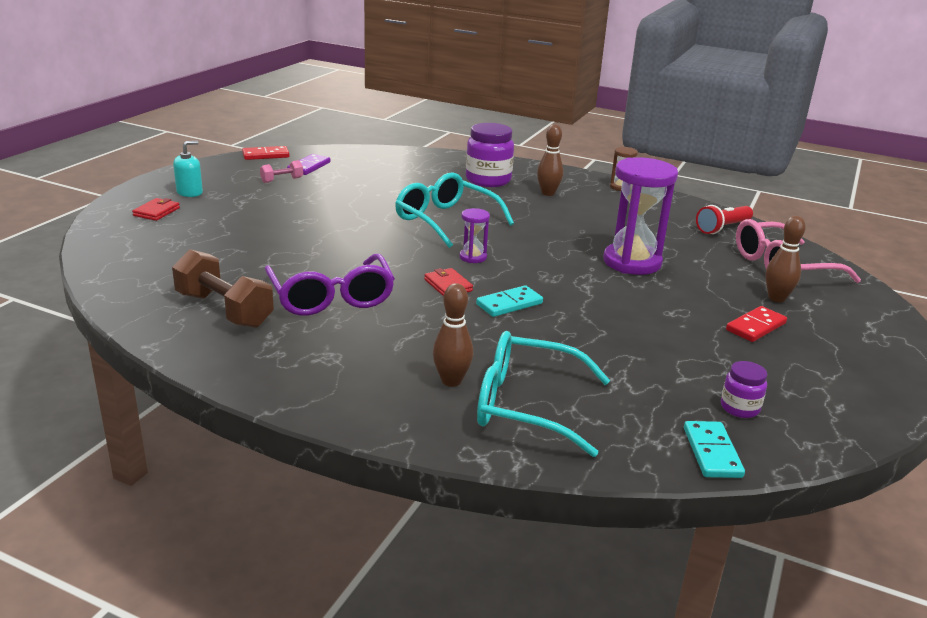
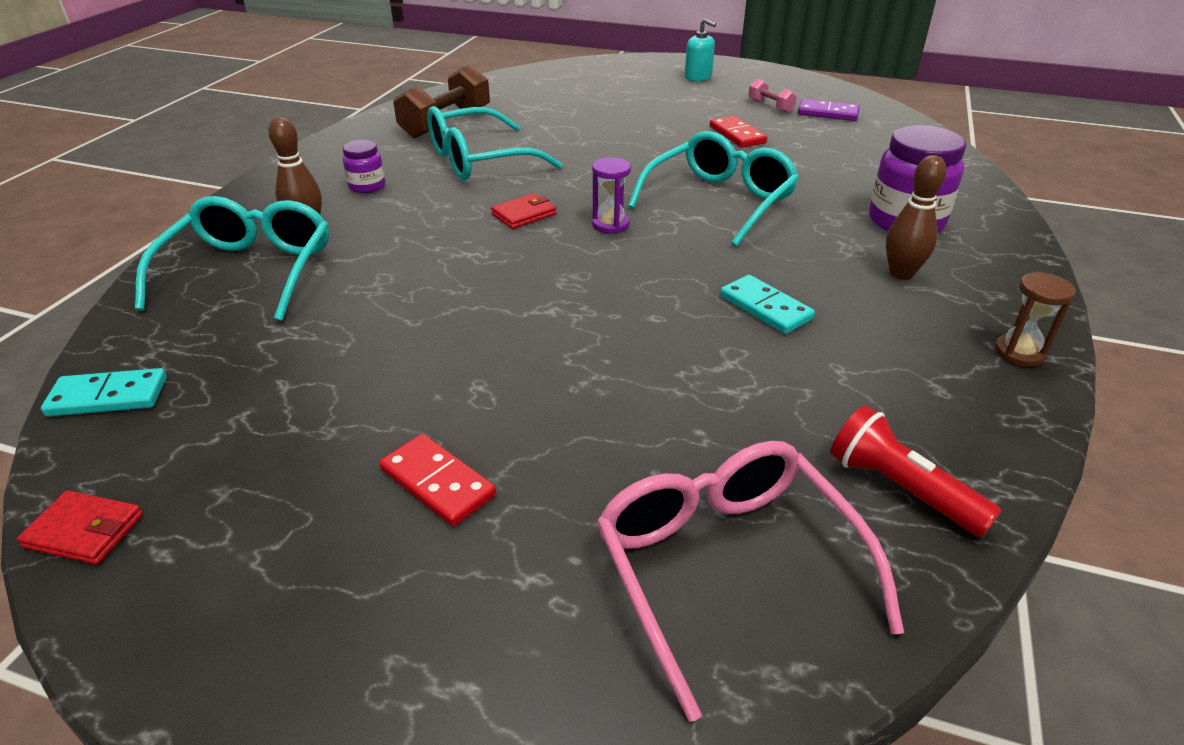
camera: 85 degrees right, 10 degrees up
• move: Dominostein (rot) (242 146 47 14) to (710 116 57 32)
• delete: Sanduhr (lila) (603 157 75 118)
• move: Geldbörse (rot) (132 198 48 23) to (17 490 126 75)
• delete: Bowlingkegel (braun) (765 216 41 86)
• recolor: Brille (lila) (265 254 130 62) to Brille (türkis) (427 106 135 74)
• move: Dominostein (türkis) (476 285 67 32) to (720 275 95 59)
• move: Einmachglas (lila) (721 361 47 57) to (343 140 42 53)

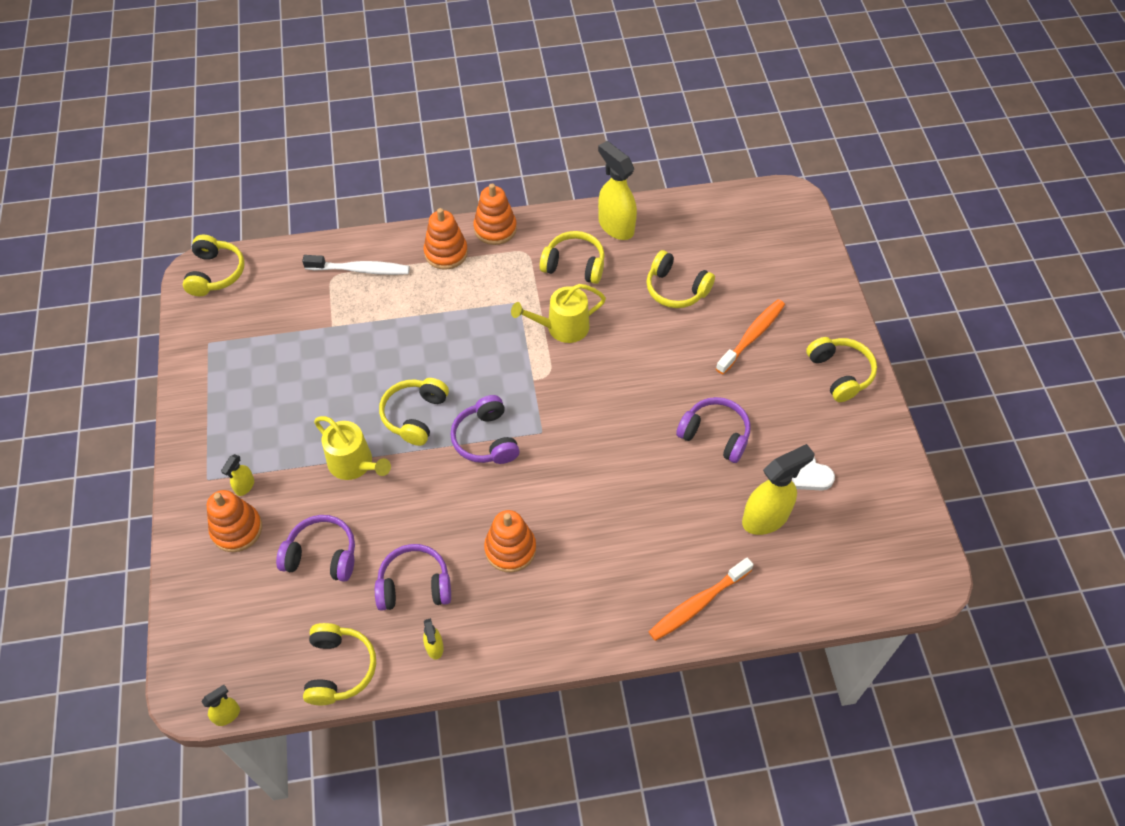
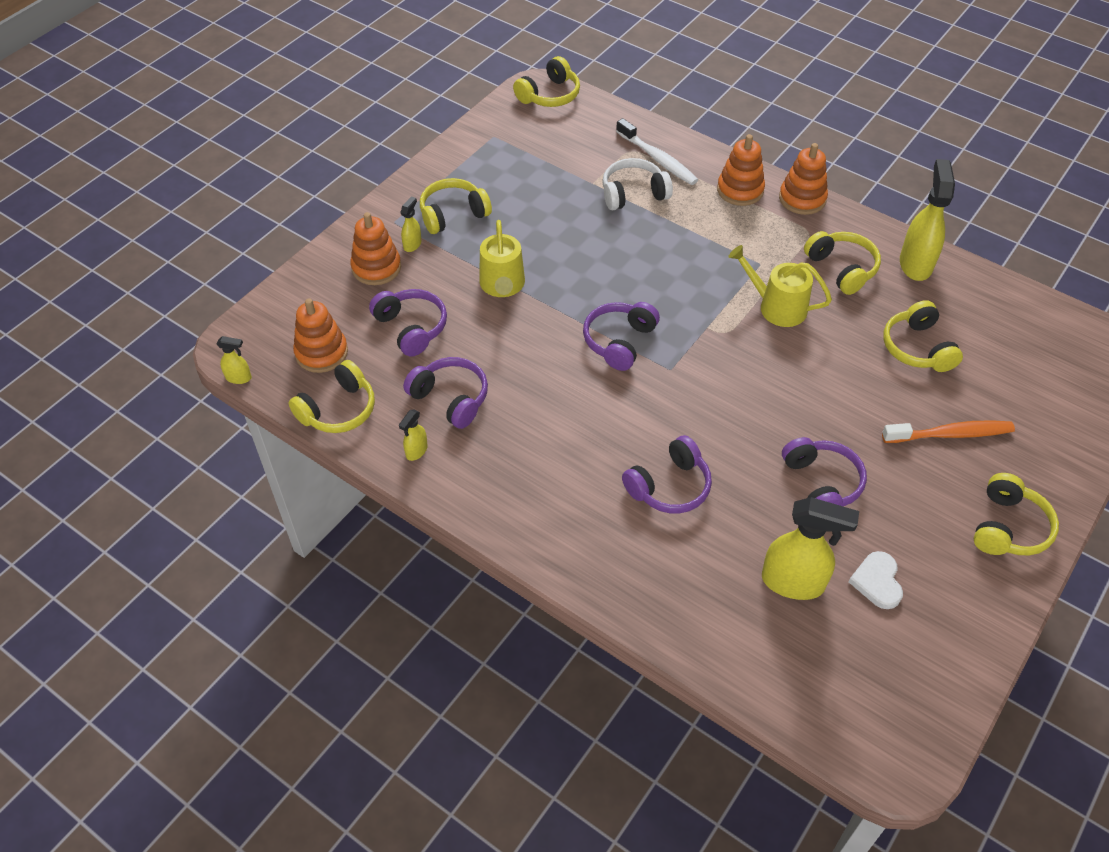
camera: 45 degrees right, 5 degrees down
• move: Kopfhörer (gelb) (379 378 70 68) to (420 178 72 56)
• rotate: Sprühflasche (gelb) (221 454 33 42) = (400 196 22 56) 135 degrees clockwise
• move: Stapelspielzeug (orange) (484 510 52 63) to (293 298 55 75)
• delete: Zahnbürste (orange) (649 558 105 83)
• insert: Kopfhörer (weiß) (602 158 71 52)
• insert: Kopfhörer (lila) (622 435 90 78)

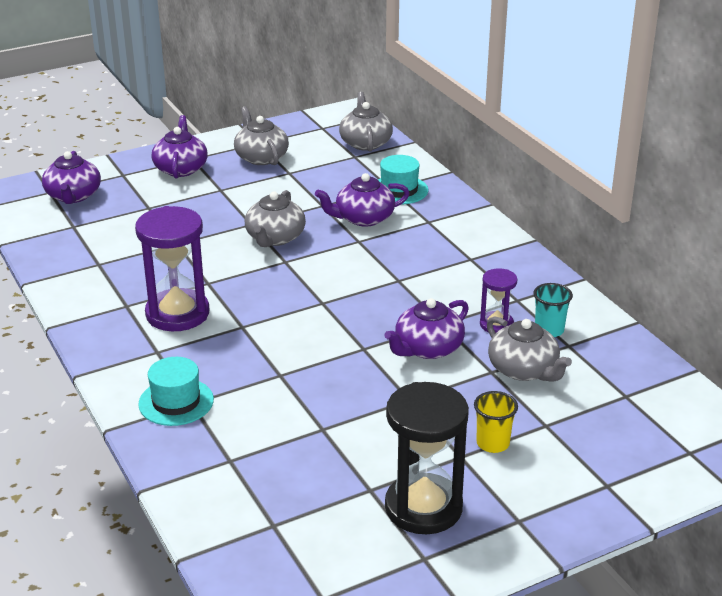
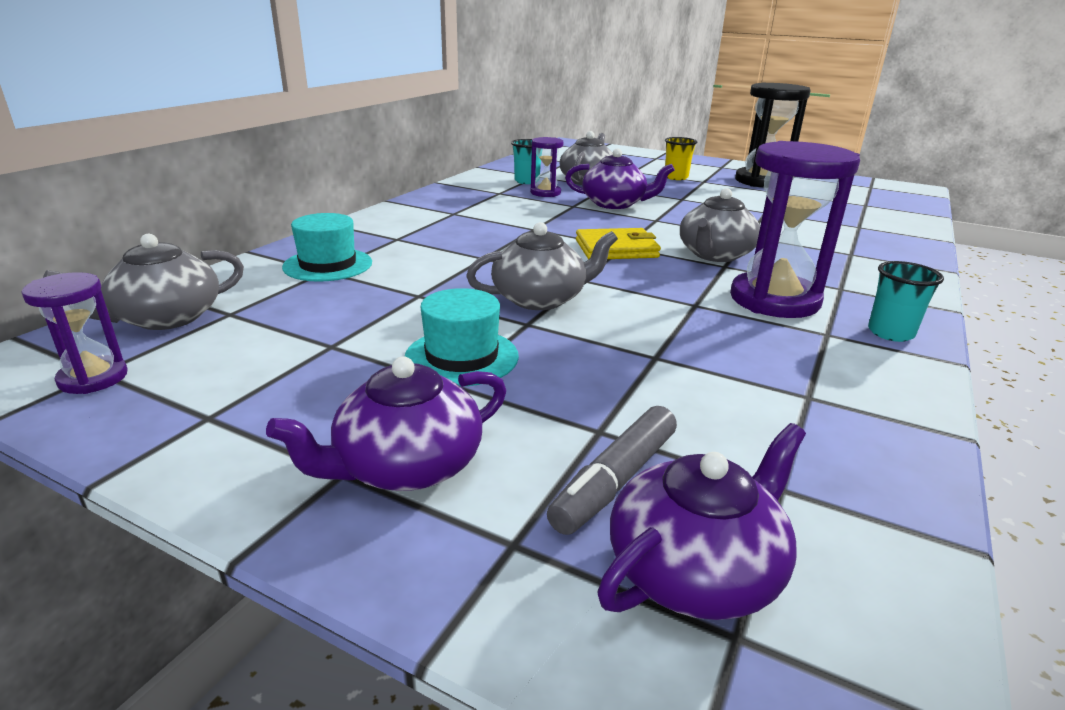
camera: 125 degrees left, 5 degrees down
• move: Teekanne (grau) (234 106 55 59) to (680 188 80 74)
• delete: Teekanne (lila) (315 173 95 54)
• move: Hut (türkis) (138 357 76 69) to (405 288 114 98)
• insert: Geldbörse (gelb) (576 228 85 31)
• insert: Becher (türkis) (868 261 76 81)
• insert: Sanduhr (lila) (21 272 107 122)
• insert: Filzstift (grau) (547 406 130 129)

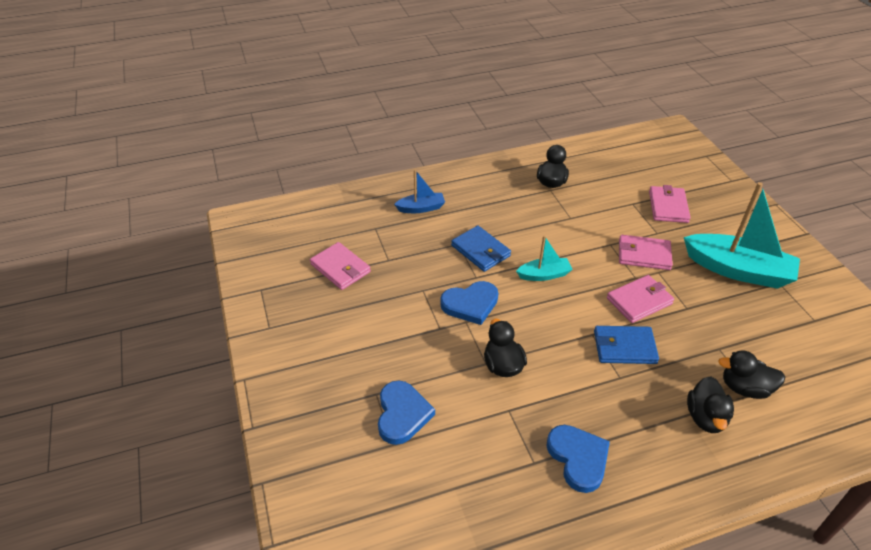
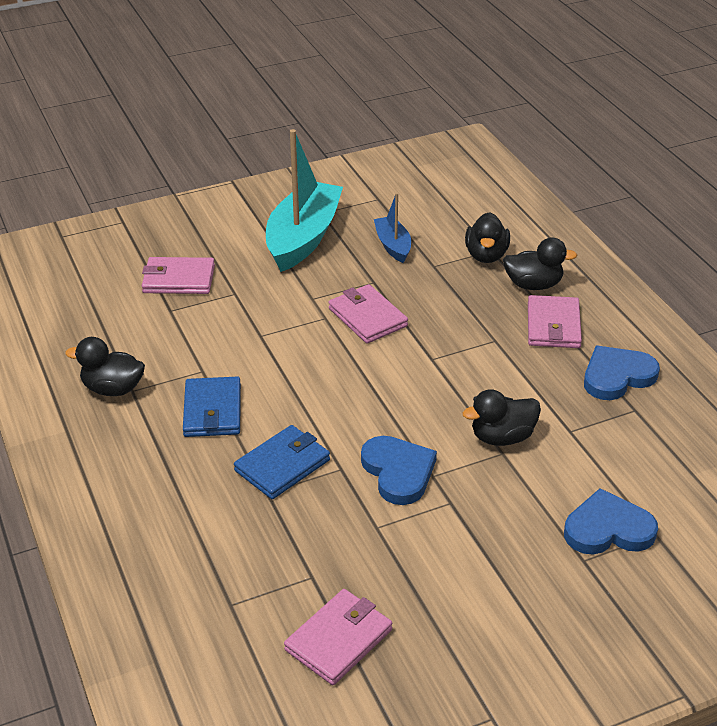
camera: 95 degrees left, 5 degrees down
• move: Boot (blau) (394 169 51 44) to (374 193 37 70)
• move: Geldbörse (rosa) (619 235 54 35) to (528 295 54 53)
• delete: Boot (türkis) (516 236 57 45)
• move: Geldbörse (blau) (594 326 65 38) to (183 377 58 60)

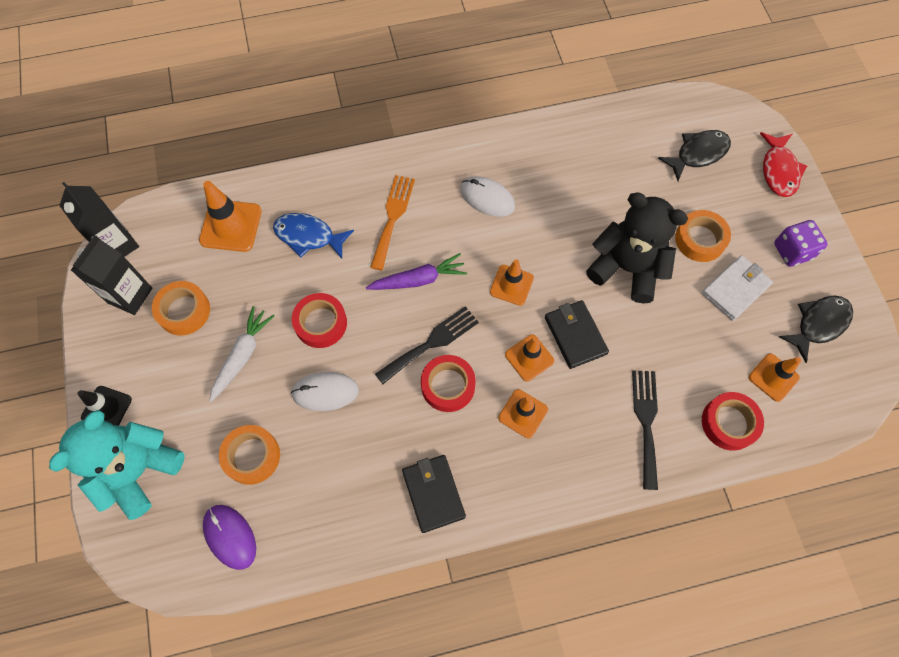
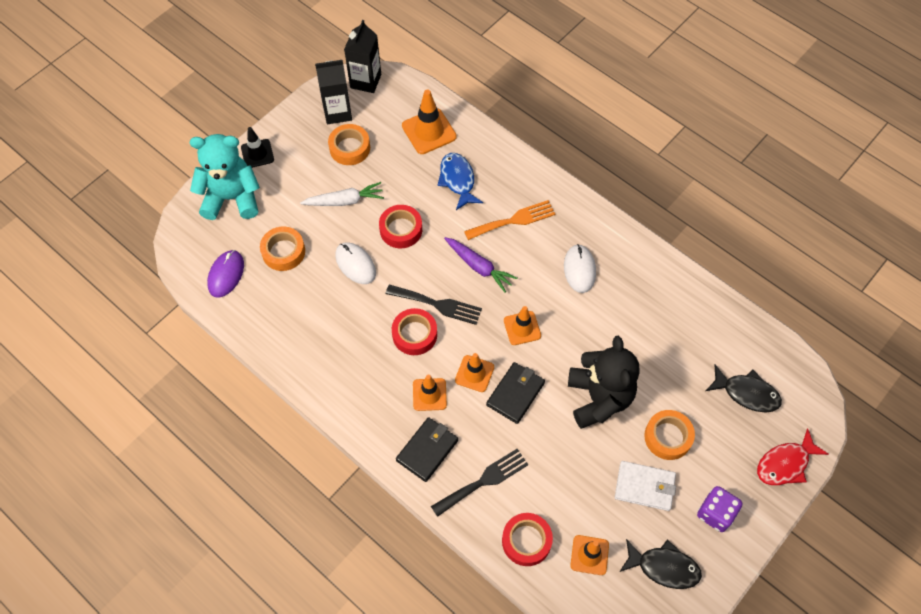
camera: 55 degrees right, 5 degrees down
• move: Geldbörse (schwarz) (402 455 64 78) to (396 417 62 65)

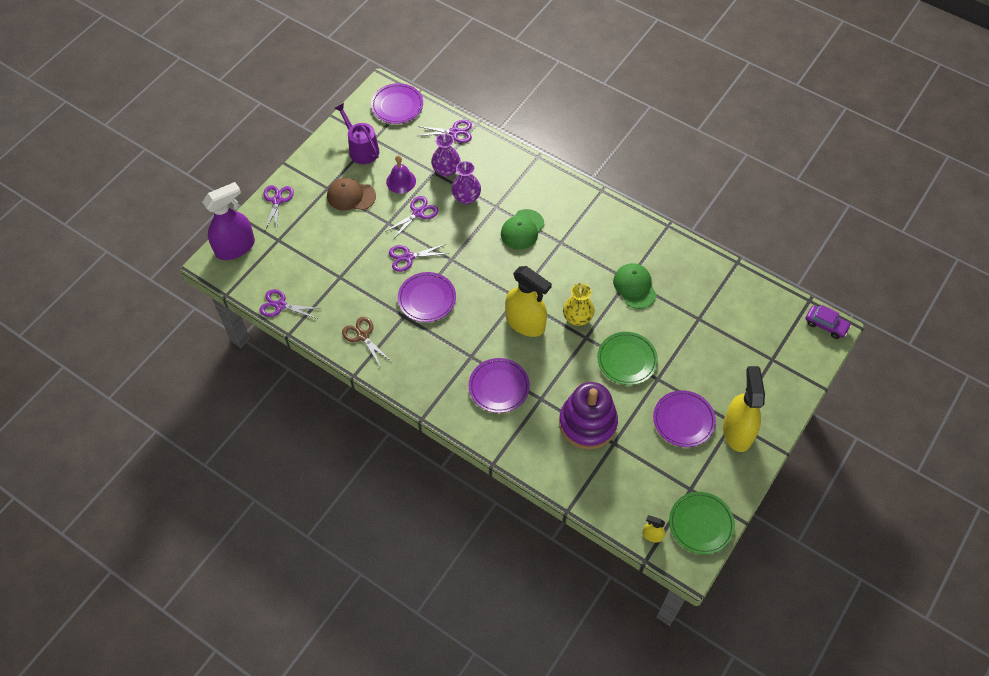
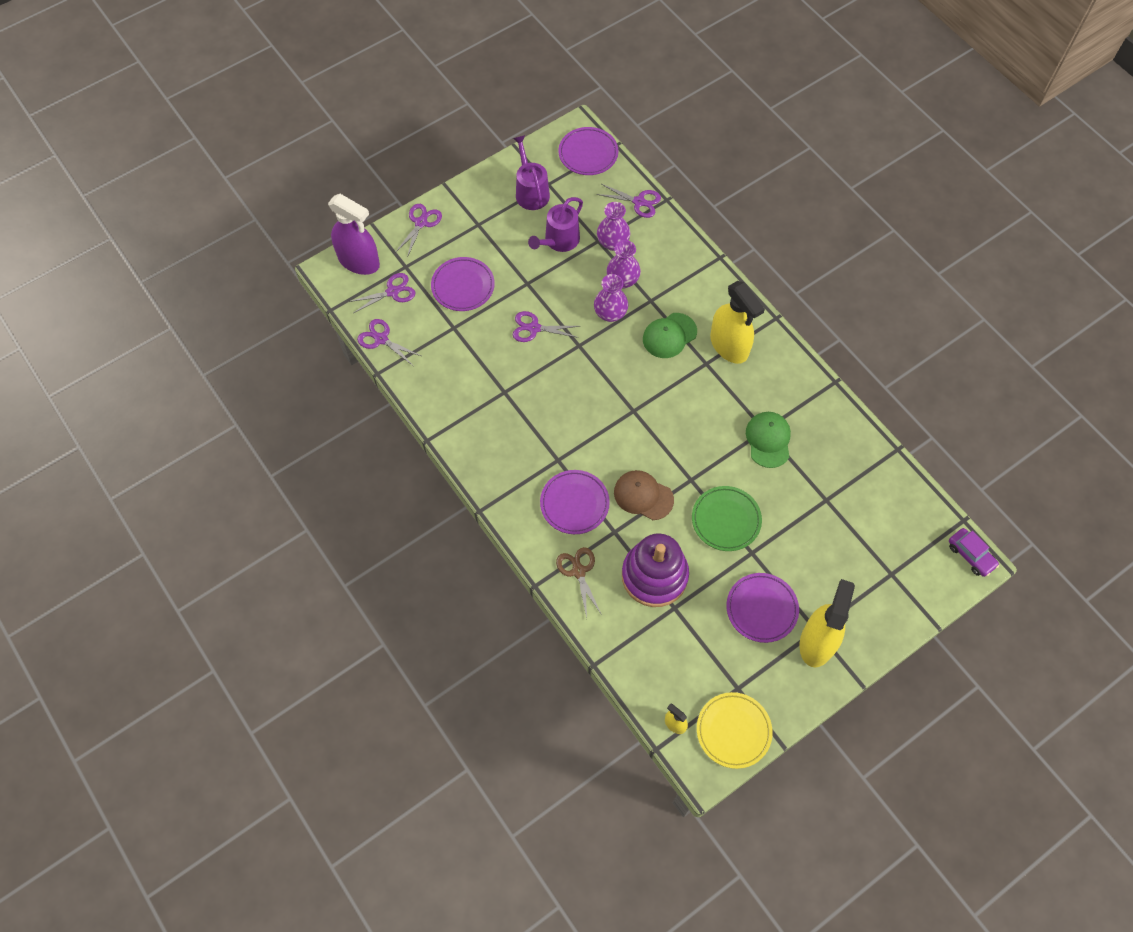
camera: 20 degrees right, 5 degrees up
• replace: Glocke (lila) (386 155 30 38) to Gießkanne (lila) (528 197 55 55)
• move: Kappe (braun) (327 178 49 32) to (614 470 60 50)
• rotate: Sprühflasche (lila) (202 182 53 78) = (328 194 52 81) 45 degrees clockwise
• move: Schere (lila) (385 196 53 42) to (348 273 67 40)
• move: Sprühflasche (gelb) (505 266 47 71) to (710 281 55 83)
• move: Teller (lila) (398 272 58 50) to (431 257 64 54)
• delete: Vase (gelb) (563 283 32 43)
• move: Schere (braun) (342 317 49 50) to (556 547 46 71)
• recolor: Teller (grün) (669 492 66 63) to Teller (gelb) (697 692 75 77)
• insert: Vase (lila) (594 274 34 48)

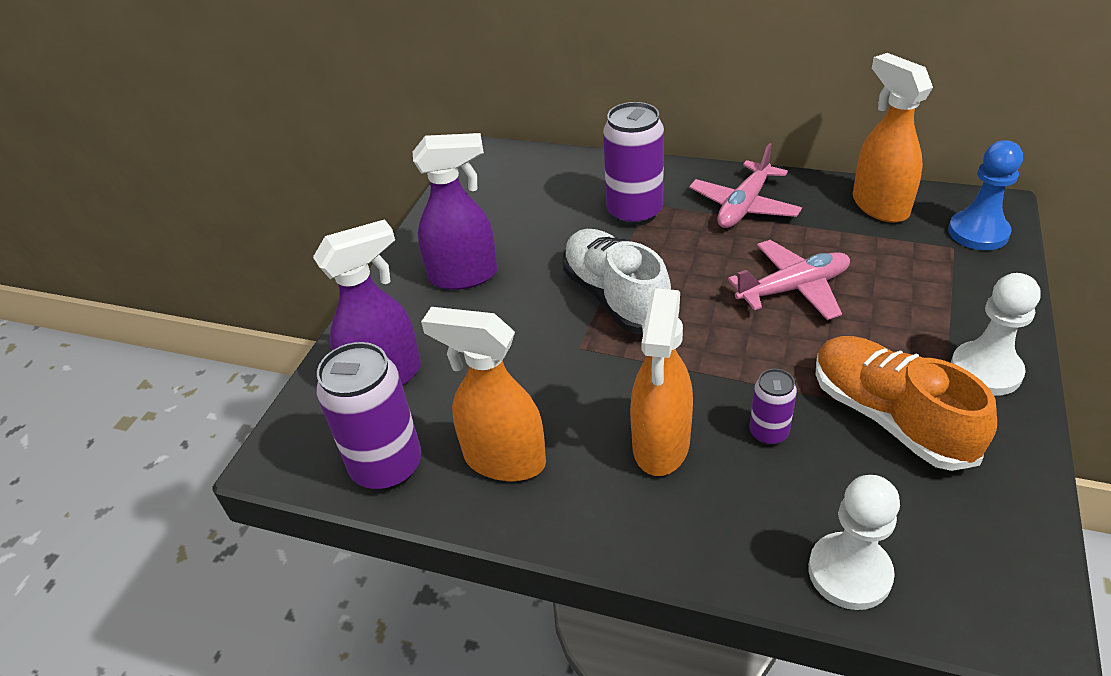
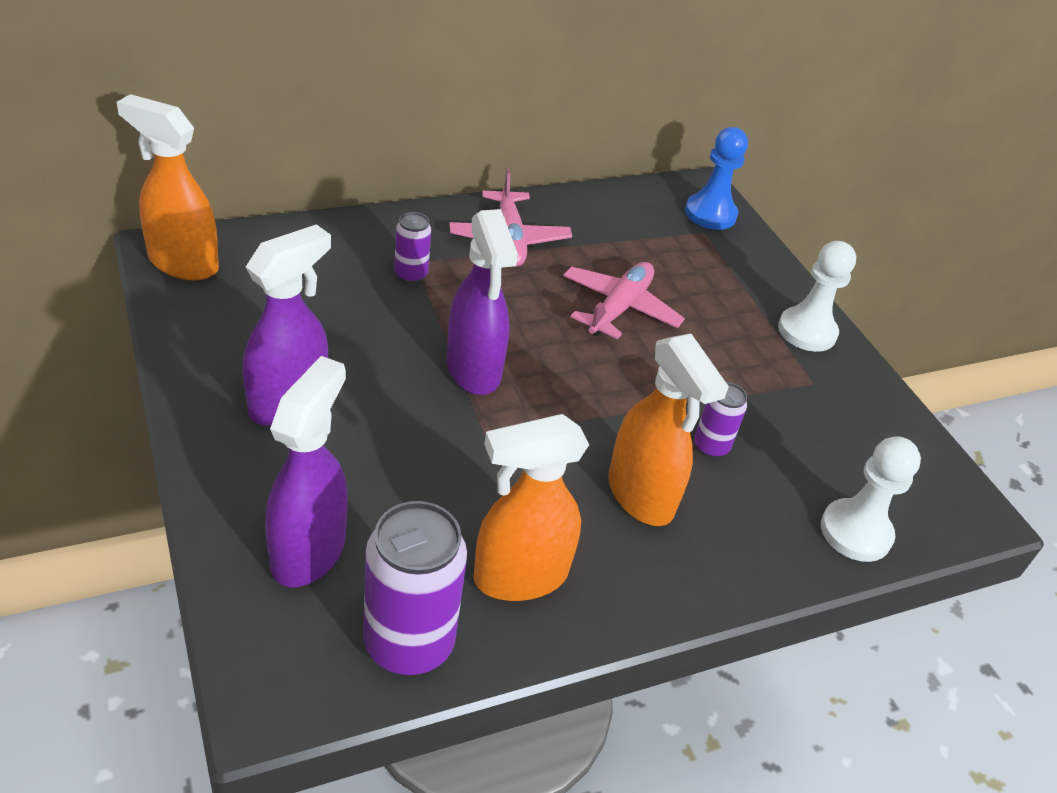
camera: 50 degrees left, 0 degrees up
• move: Sprühflasche (orange) (853 53 80 170) to (117 94 102 186)
• resize: Dose (lila) (603 102 61 124) = (394 212 37 71) x0.52
• replace: Schuh (weiß) (563 229 108 105) to Sprühflasche (lila) (447 209 71 186)
• delete: Schuh (orange) (816 336 181 135)

